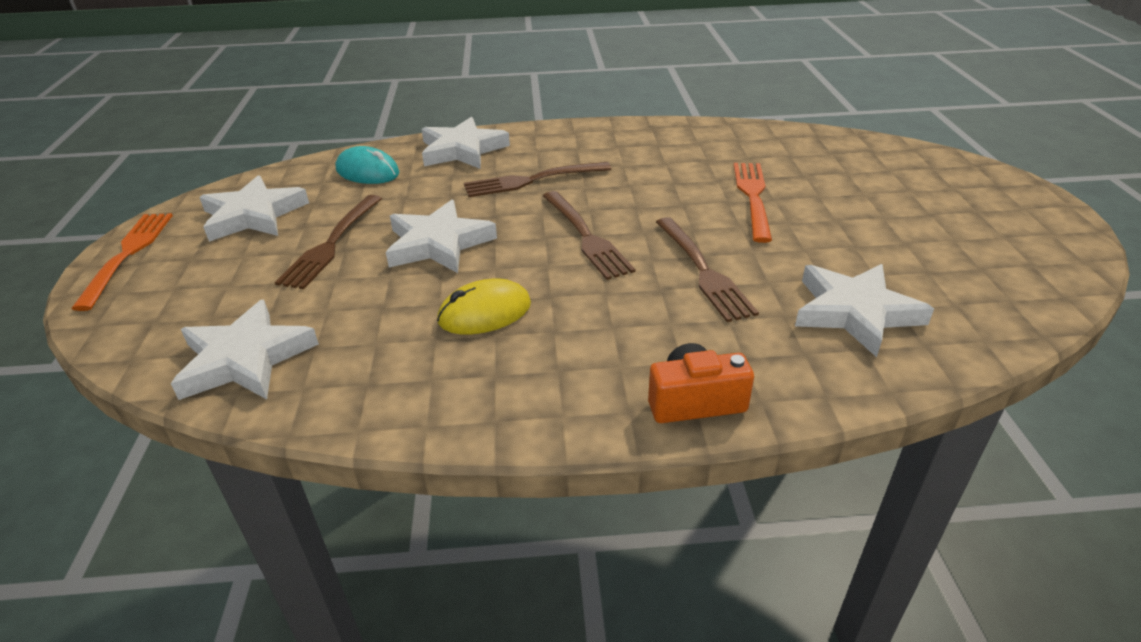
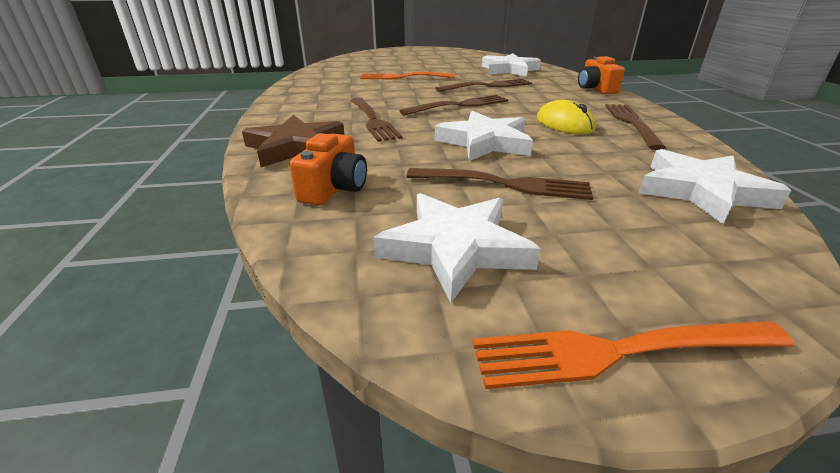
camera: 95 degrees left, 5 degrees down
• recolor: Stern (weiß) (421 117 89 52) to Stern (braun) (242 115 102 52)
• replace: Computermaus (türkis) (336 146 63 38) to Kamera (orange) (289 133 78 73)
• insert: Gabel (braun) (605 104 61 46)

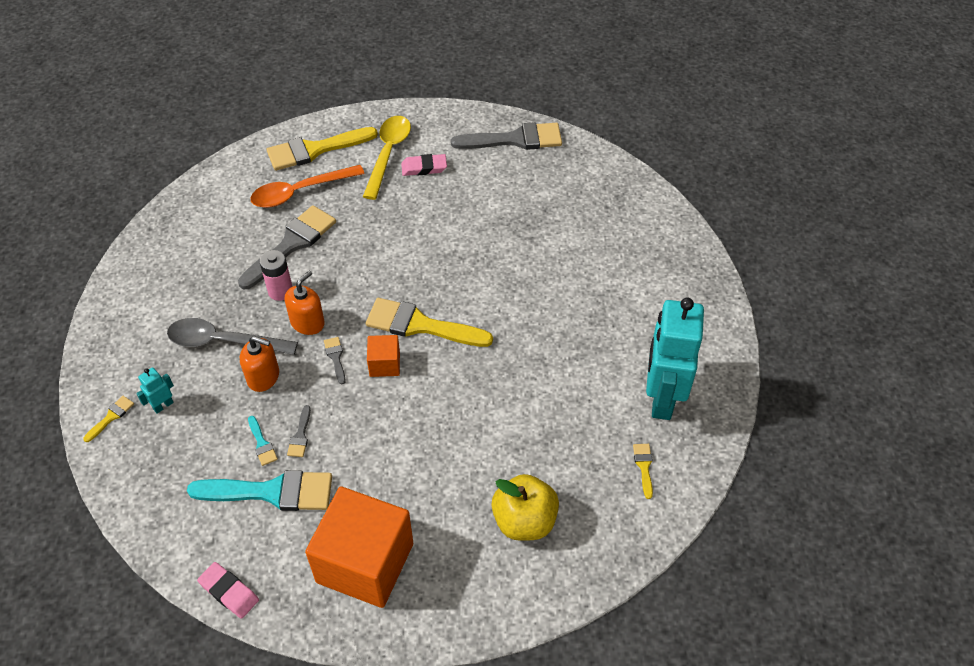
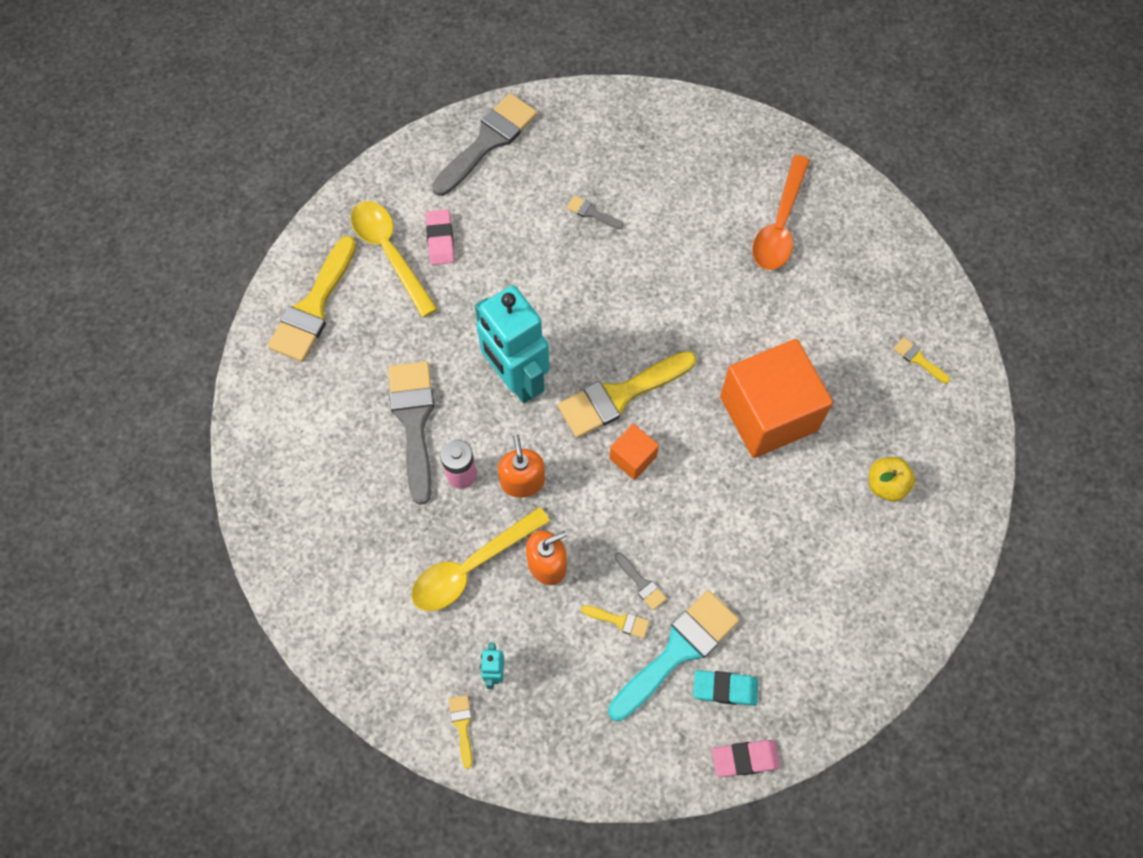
camera: 45 degrees left, 15 degrees up
• rotate: Radiergummi (rosa) (401 154 46 22) = (426 210 28 55) 45 degrees counterclockwise
• move: Löffel (orange) (250 165 115 43) to (752 155 58 115)
• move: Roboter (türkis) (646 298 58 122) to (475 285 74 118)
• recolor: Löffel (grau) (167 318 131 37) to Löffel (gelb) (411 507 139 104)
• move: Pinsel (grau) (324 337 22 48) to (567 196 57 33)
• recolor: Pinsel (türkis) (248 416 30 50) to Pinsel (gelb) (581 605 68 33)
• resize: Apfel (gelb) (492 474 67 67) = (869 457 46 45) x0.65
• move: Kubus (orange) (305 487 108 121) to (720 339 113 119)
• insert: Radiergummi (türkis) (693 670 65 36)

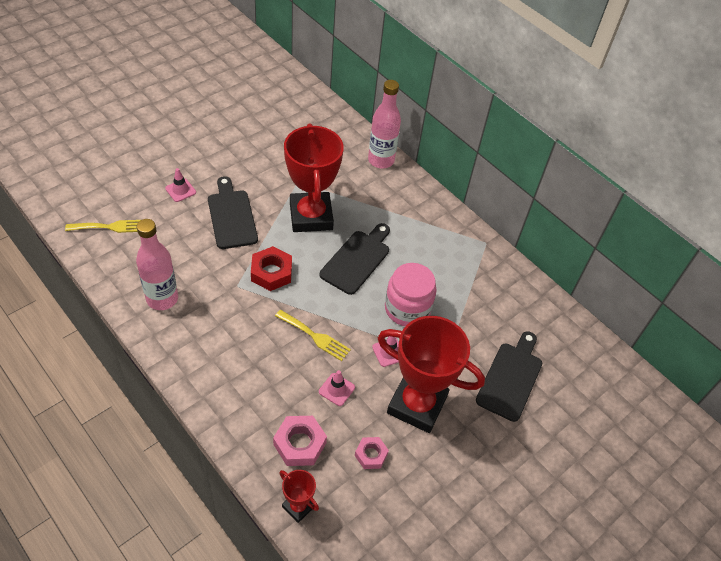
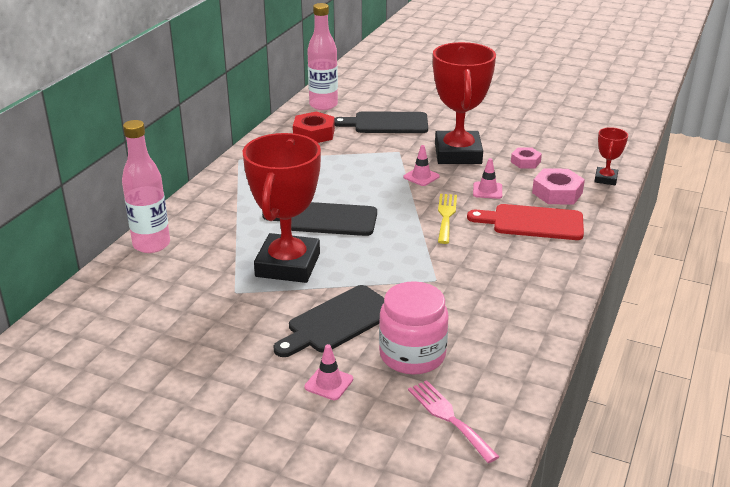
camera: 110 degrees left, 20 degrees down
• rotate: Pokal (rot) (284 123 60 109) = (243 133 78 150) 45 degrees counterclockwise
• move: Flasche (rosa) (136 219 42 91) to (307 3 31 107)
• recolor: Gabel (gelb) (65 220 75 13) to Gabel (rosa) (408 380 91 83)
• move: Sechskantmutter (rot) (251 246 41 45) to (293 112 42 31)
• move: Einmachglas (rosa) (385 263 52 63) to (379 281 70 94)
• insert: Schneidebrett (rot) (467 204 117 36)

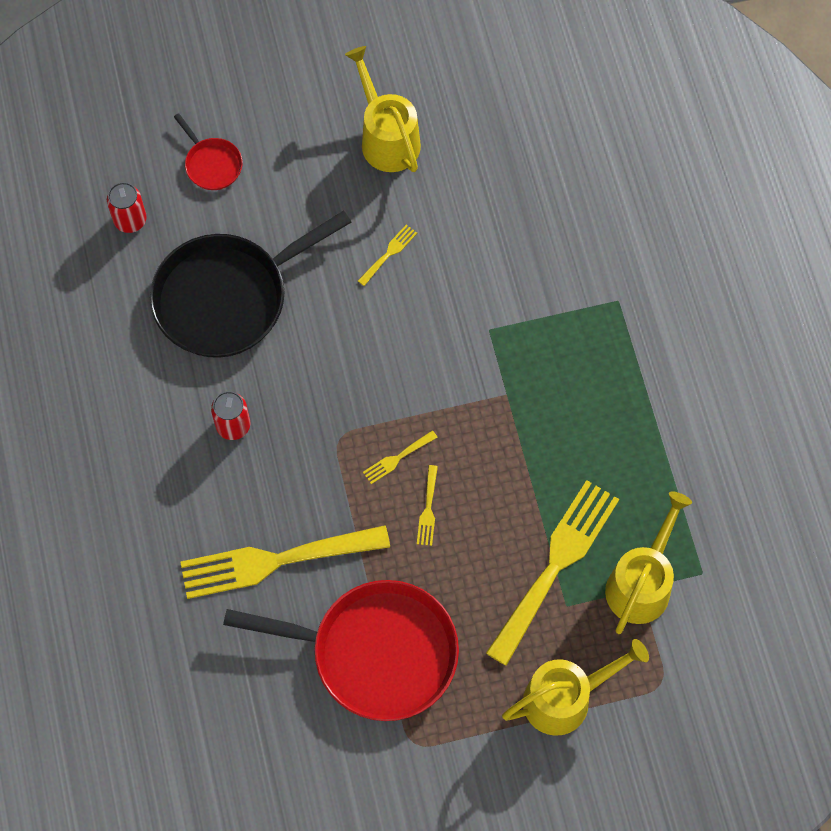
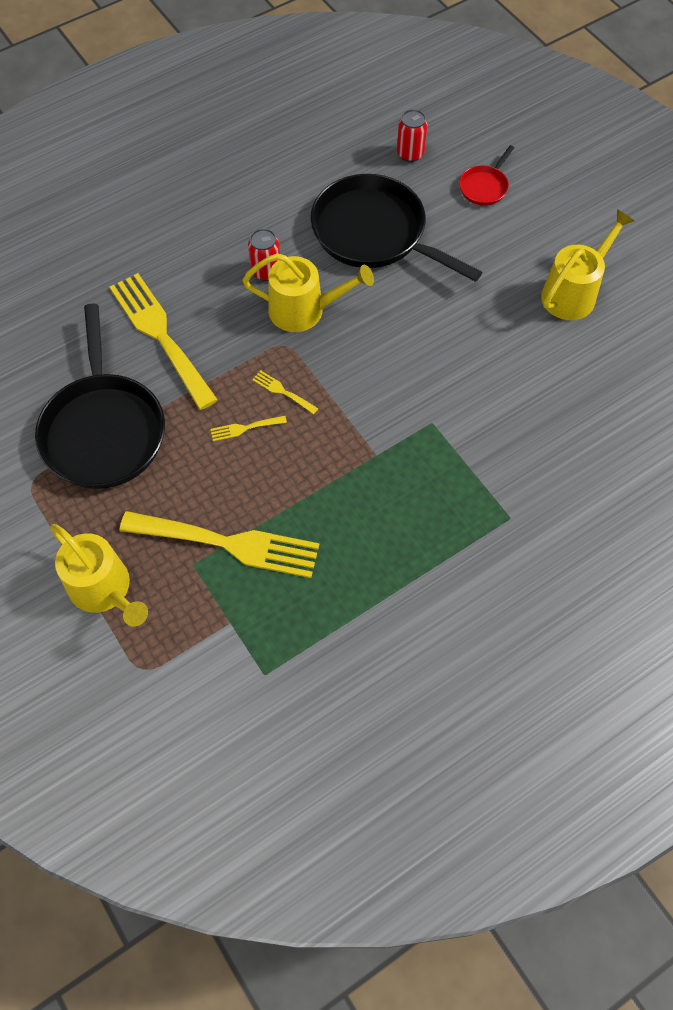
camera: 70 degrees right, 5 degrees down
• delete: Gabel (gelb) (358 225 59 61)
• move: Gießkanne (gelb) (605 491 87 143) to (242 253 132 79)
• recolor: Pfanne (rot) (223 580 236 141) to Pfanne (schwarz) (35 303 130 186)

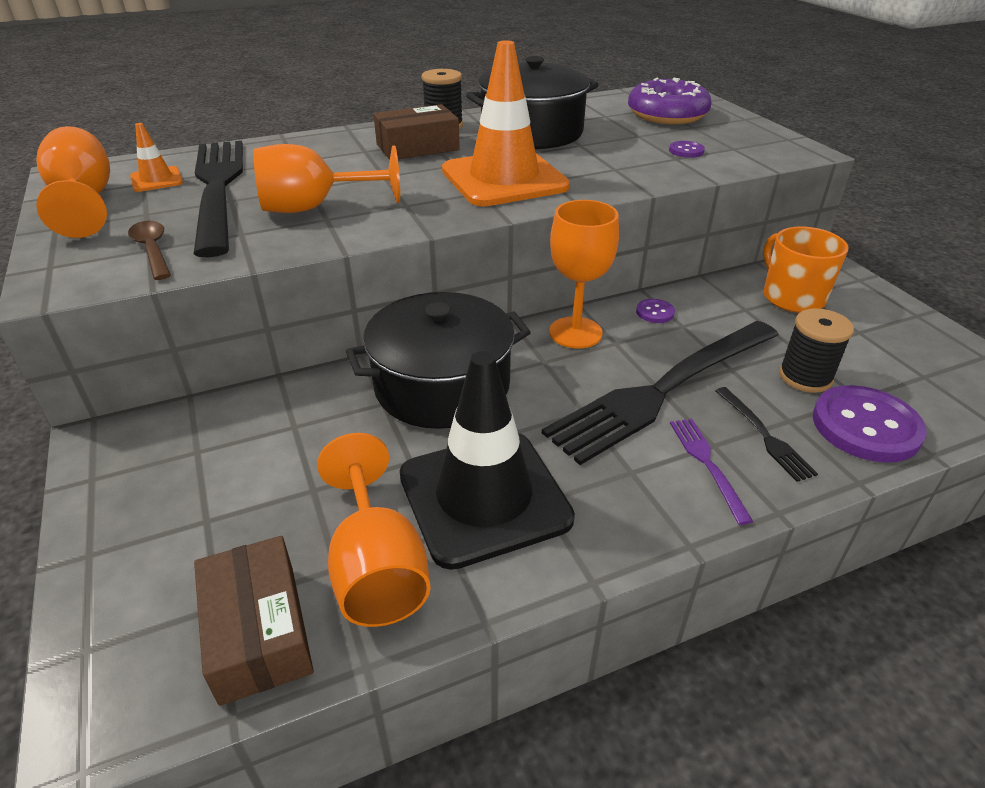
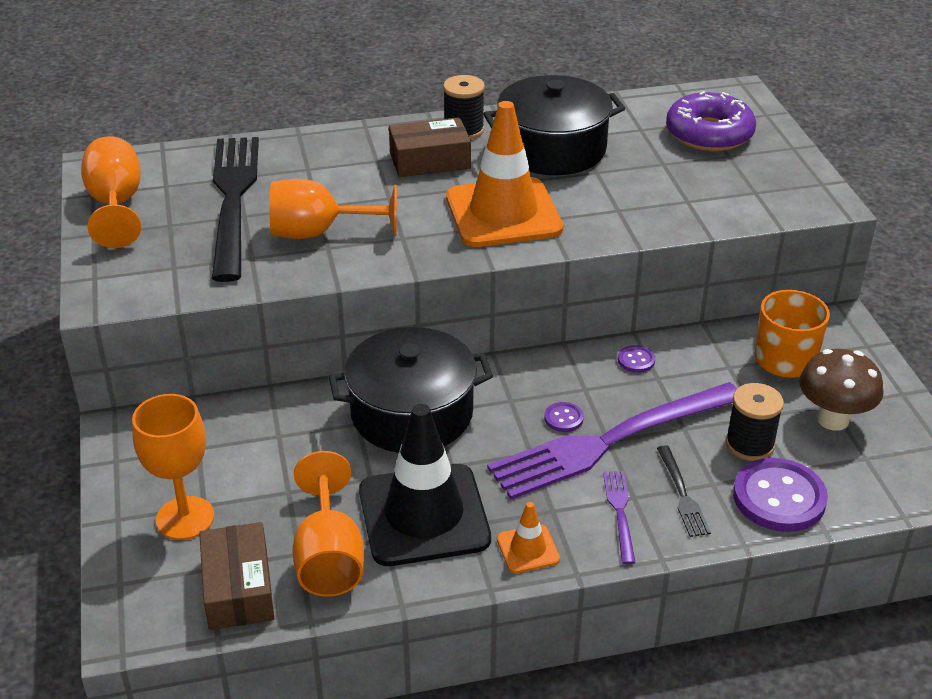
camera: 10 degrees right, 0 degrees up
• move: Leitkegel (orange) (130 123 53 69) to (497 502 63 71)
• move: Knopf (lila) (669 141 36 17) to (544 402 40 30)
• move: Kelch (orange) (549 200 70 148) to (132 394 83 146)
• delete: Löffel (braun) (128 221 43 59)
• recolor: Gabel (schwarz) (542 321 237 144) to Gabel (lila) (487 382 250 117)
• insert: Pilz (braun) (799 349 84 82)

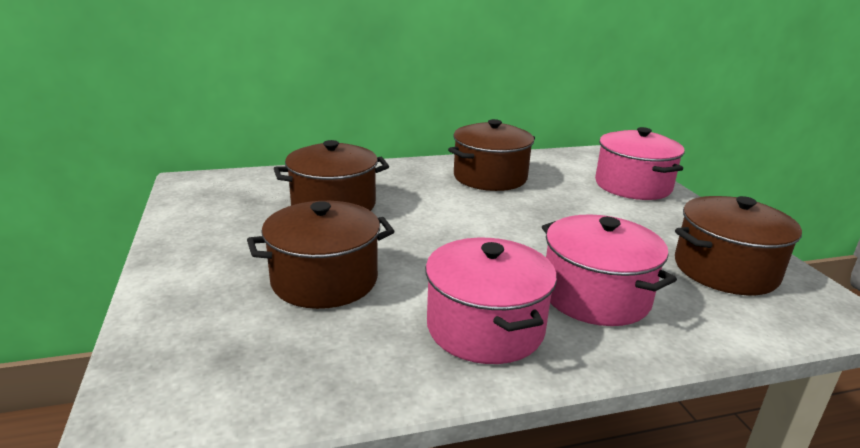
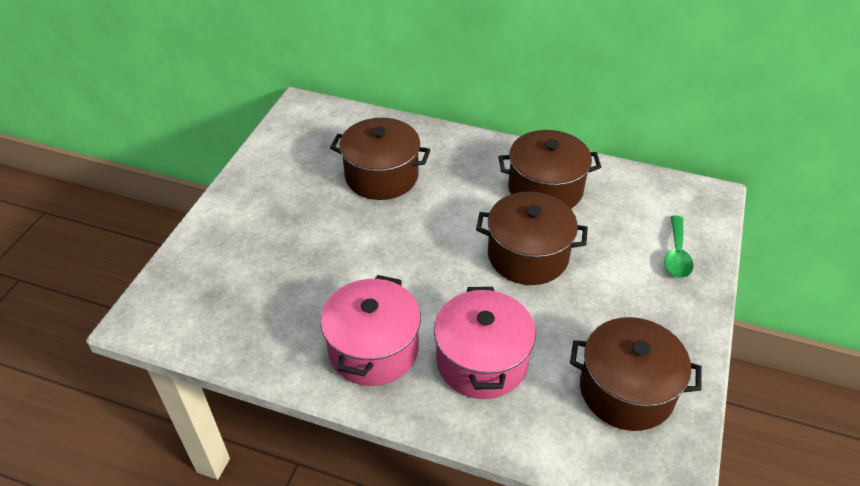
camera: 35 degrees right, 20 degrees up
• replace: Kochtopf (rosa) (595 127 90 73) to Löffel (grün) (664 216 30 62)
• move: Kochtopf (braun) (247 201 147 108) to (476 191 112 94)

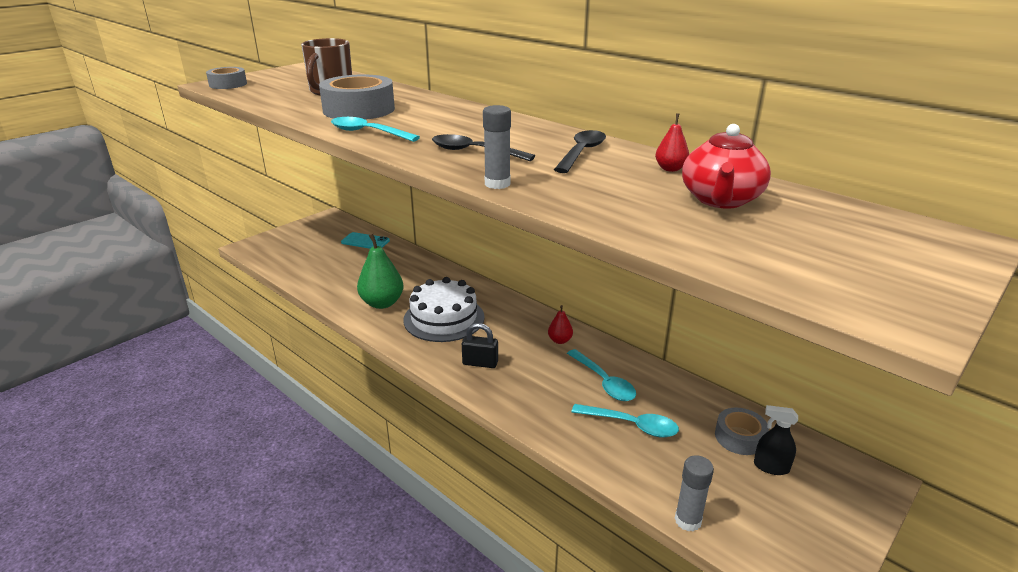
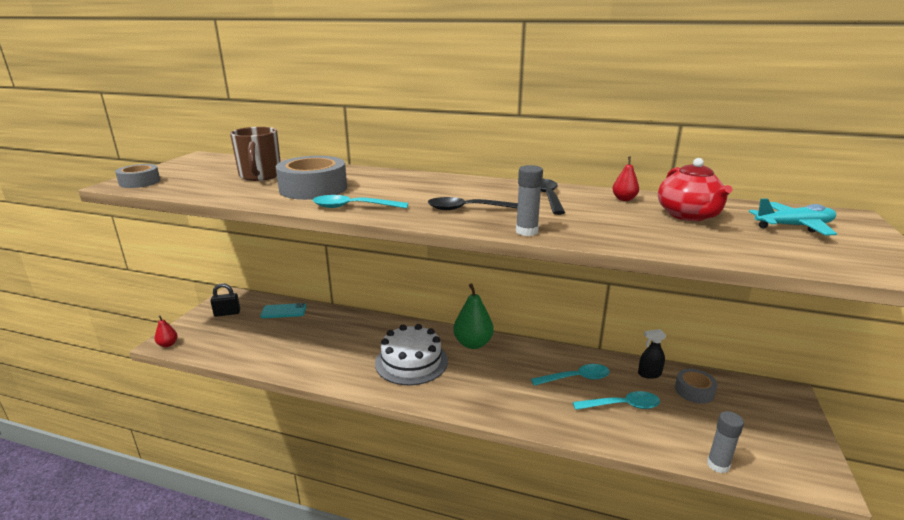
camera: 25 degrees left, 5 degrees down
• move: Birne (grün) (357 233 46 76) to (453 283 41 66)
• move: Birne (rot) (548 305 25 39) to (155 315 23 32)
• move: Vorhängeschloss (schwarz) (462 323 36 45) to (211 283 29 34)
• rotate: Löffel (türkis) (567 349 69 52) = (531 364 79 22) 45 degrees counterclockwise
• move: Sprühflasche (schwarz) (754 405 44 70) to (638 329 28 50)
• insert: Flugzeug (türkis) (749 198 88 38)

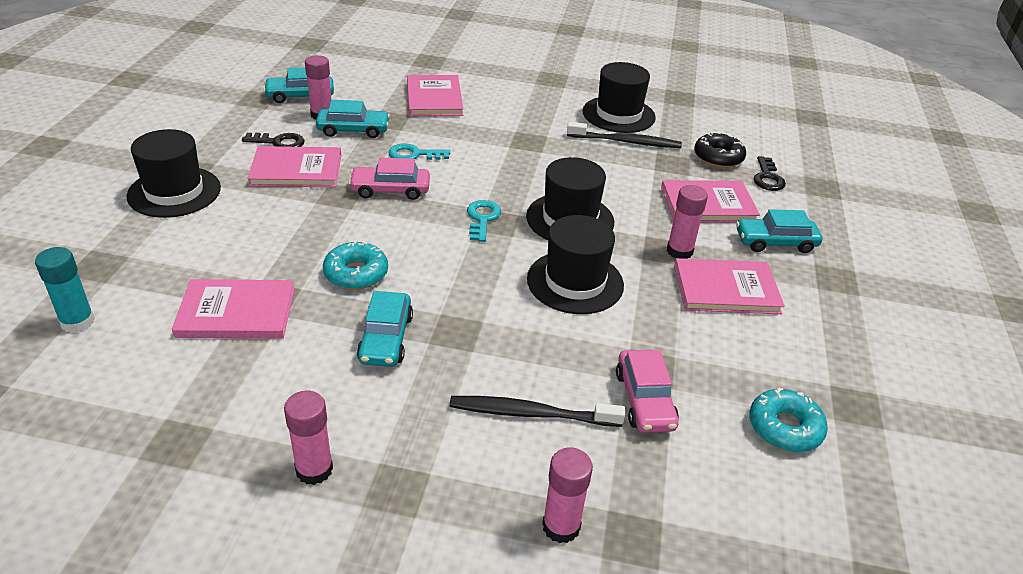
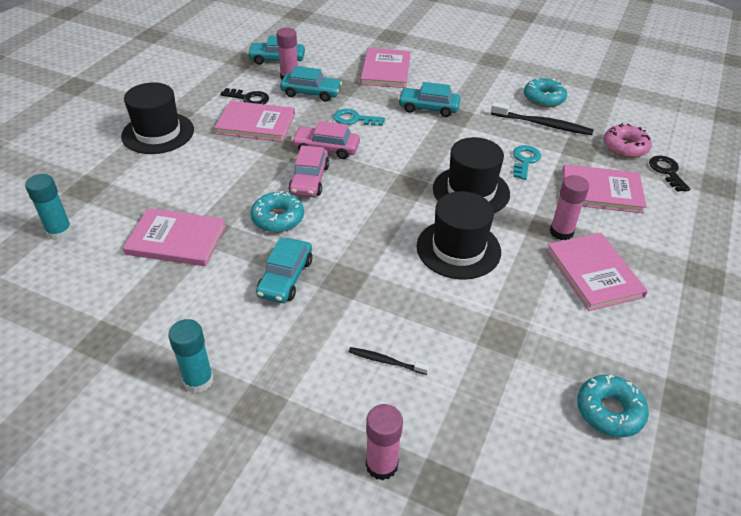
camera: 15 degrees right, 5 degrees up
• replace: Hut (schwarz) (583 62 73 71) to Donut (türkis) (524 77 43 30)
• recolor: Donut (schwarz) (694 132 52 36) to Donut (rosa) (603 123 49 35)
• rotate: Schlüssel (schwarz) (754 156 32 35) = (649 156 41 36) 150 degrees clockwise
• move: Schlüssel (türkis) (467 200 34 42) to (513 145 28 35)
• move: Auto (türkis) (736 209 86 44) to (398 82 63 35)
• rotate: Buch (rosa) (674 258 111 56) = (546 233 102 78) 60 degrees clockwise
• move: Auto (rosa) (616 350 63 83) to (289 145 40 52)
• recolor: Klebestift (rosa) (284 390 49 95) to Klebestift (türkis) (168 319 45 74)
• resize: Zahnbürste (schwarz) (450 396 175 31) = (349 347 80 28) x0.56

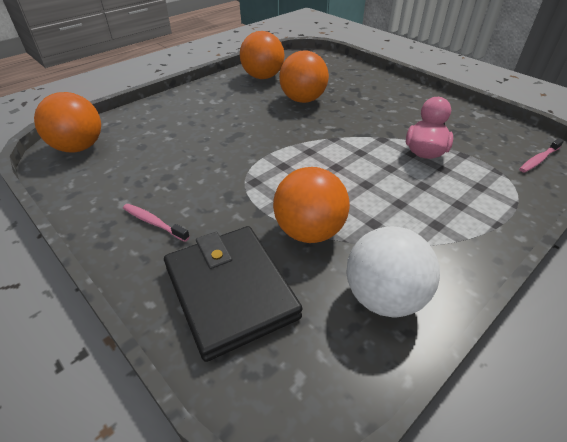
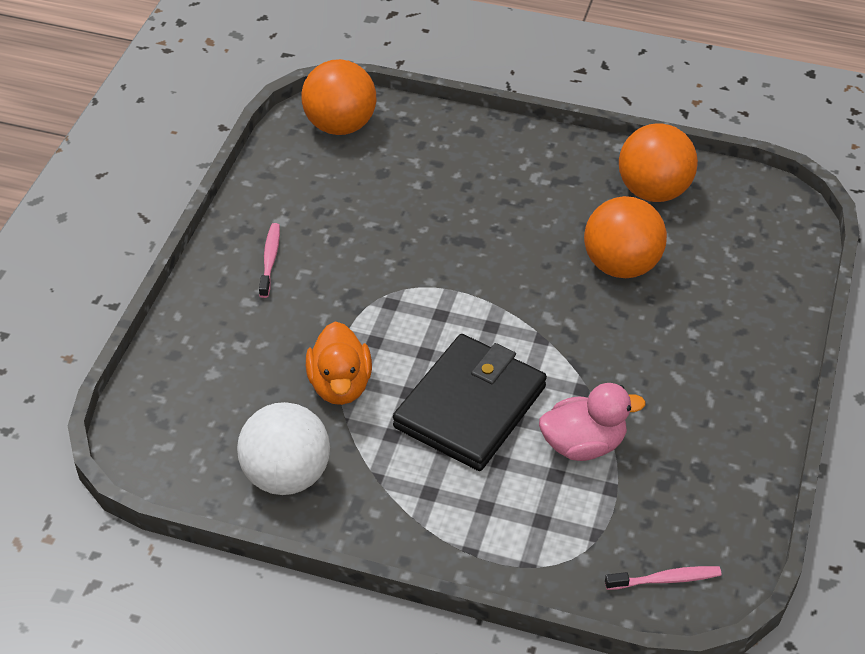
camera: 60 degrees right, 5 degrees up
• rotate: Zahnbürste (rosa) (519 138 45 35) = (605 566 117 24) 150 degrees clockwise
• replace: Ball (orange) (273 167 77 76) to Ente (orange) (306 322 66 83)
• move: Geldbörse (schwarz) (164 226 139 136) to (393 334 154 137)

